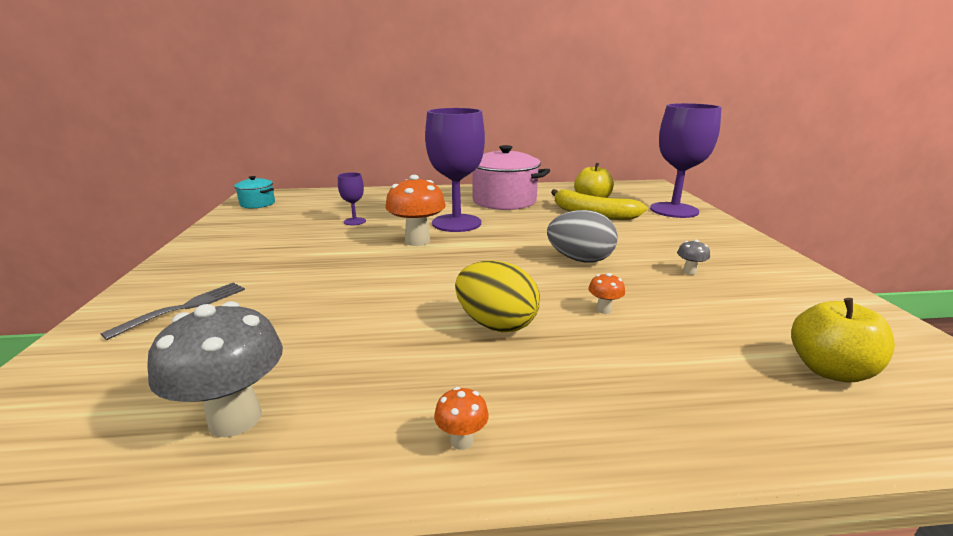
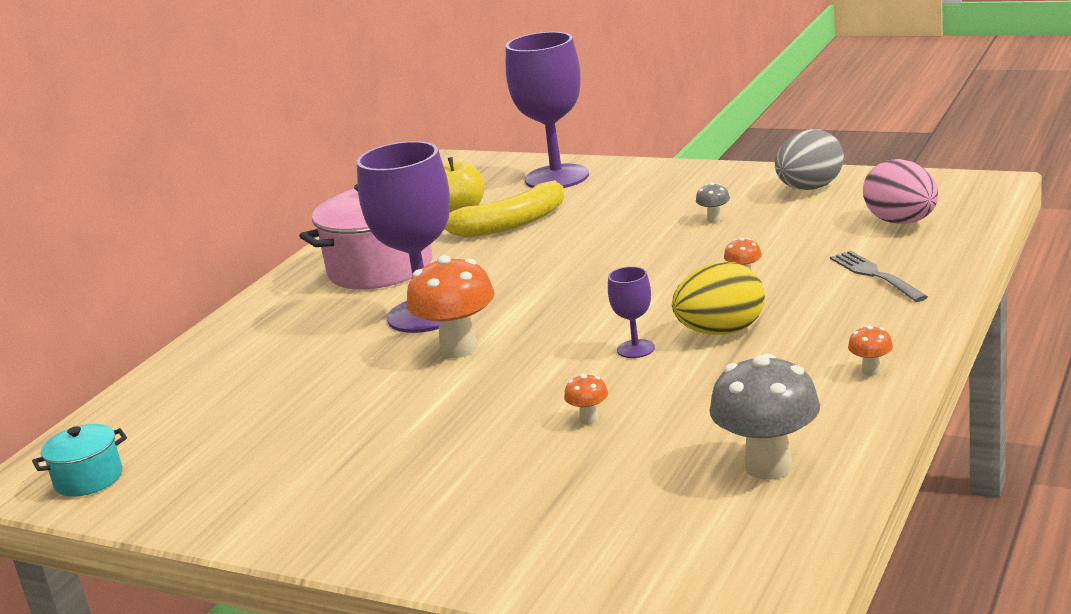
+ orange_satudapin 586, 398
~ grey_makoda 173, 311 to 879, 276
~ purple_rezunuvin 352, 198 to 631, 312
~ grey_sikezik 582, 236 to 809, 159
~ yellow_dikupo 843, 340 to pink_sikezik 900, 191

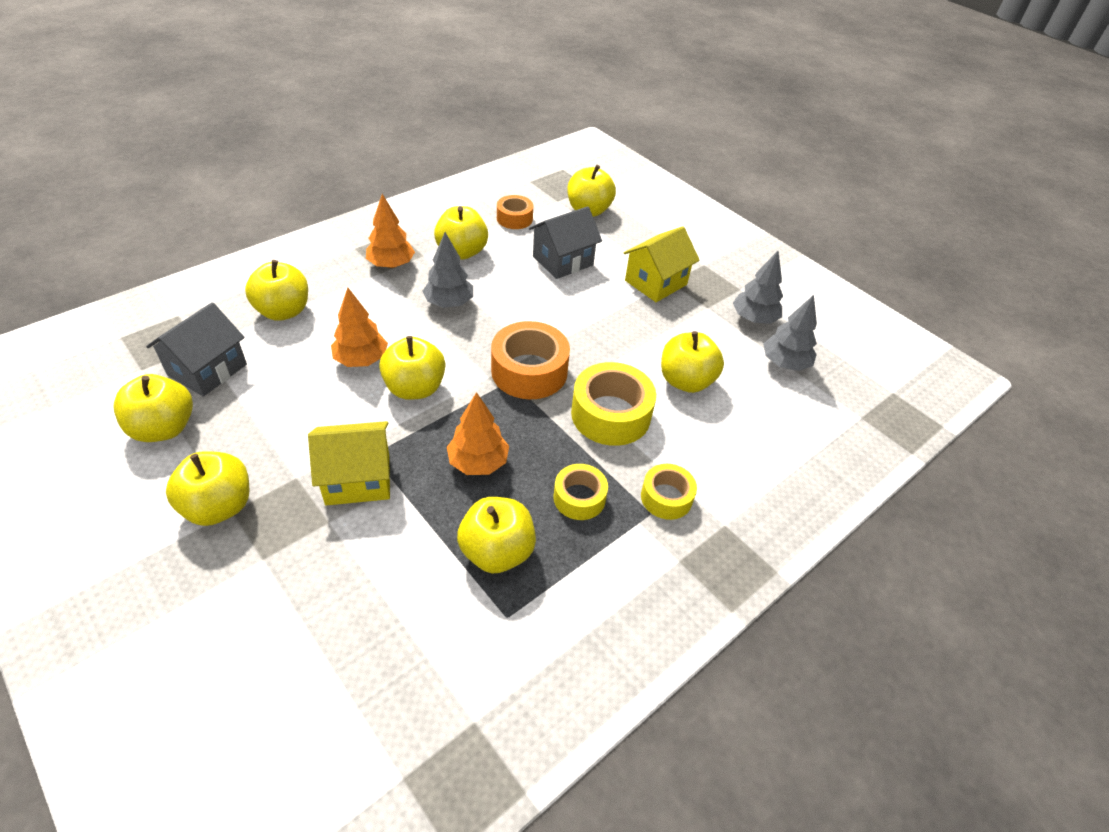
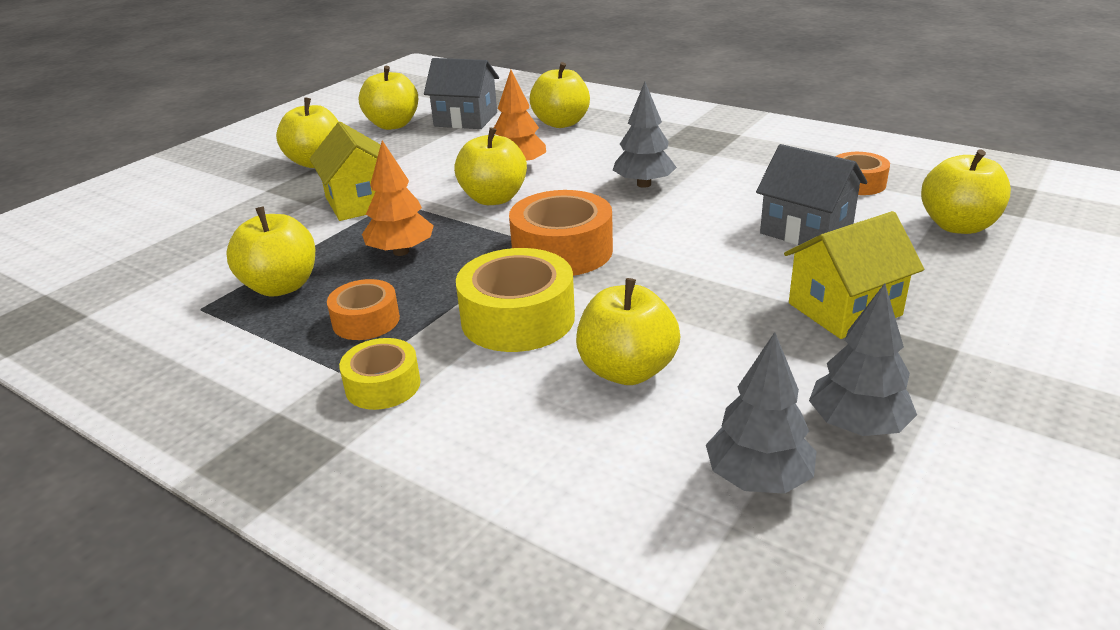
- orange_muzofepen 390, 231
- yellow_dikupo 461, 233
~ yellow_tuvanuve 581, 492 to orange_tuvanuve 363, 309
~ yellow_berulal 661, 264 = 854, 275 60 degrees counterclockwise

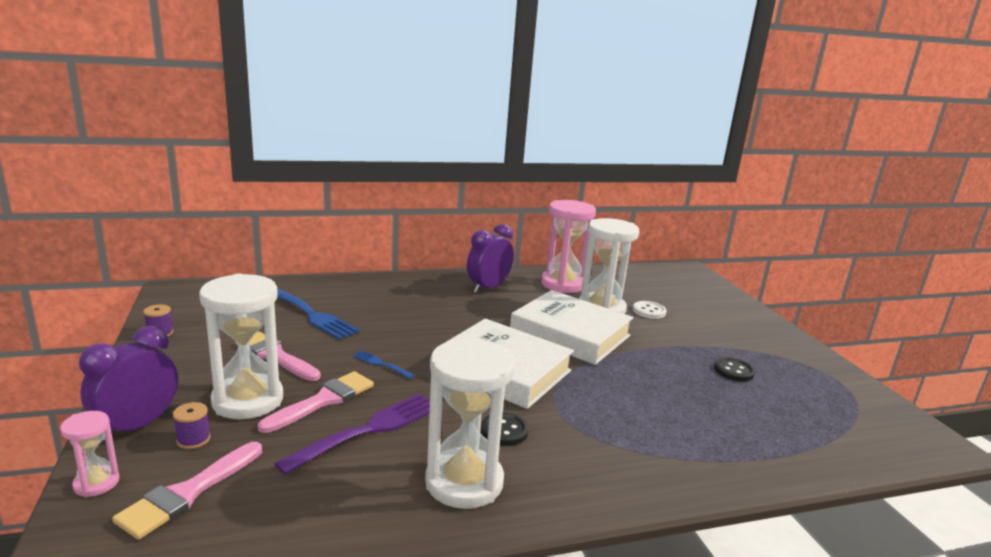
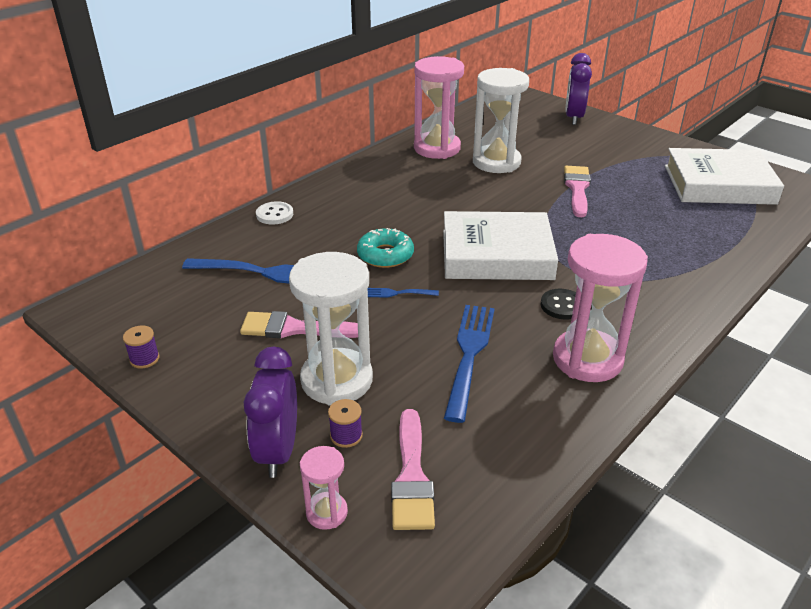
- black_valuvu 734, 369
+ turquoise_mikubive 385, 248
~ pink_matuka 316, 402 to 577, 191
~ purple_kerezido 490, 258 to 578, 89
~ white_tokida 571, 327 to 724, 176
~ white_valuvu 650, 310 to 274, 213
~ purple_makoda 352, 434 to blue_makoda 469, 364
~ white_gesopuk 470, 423 to pink_gesopuk 600, 308

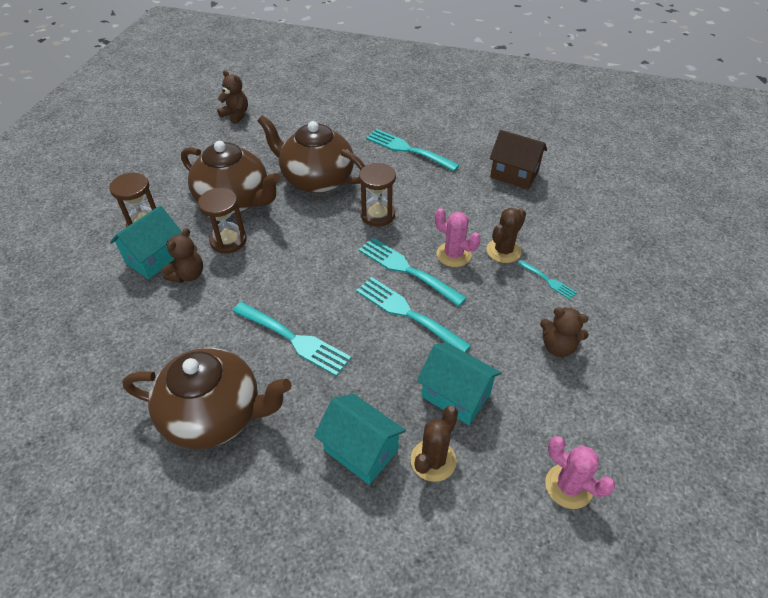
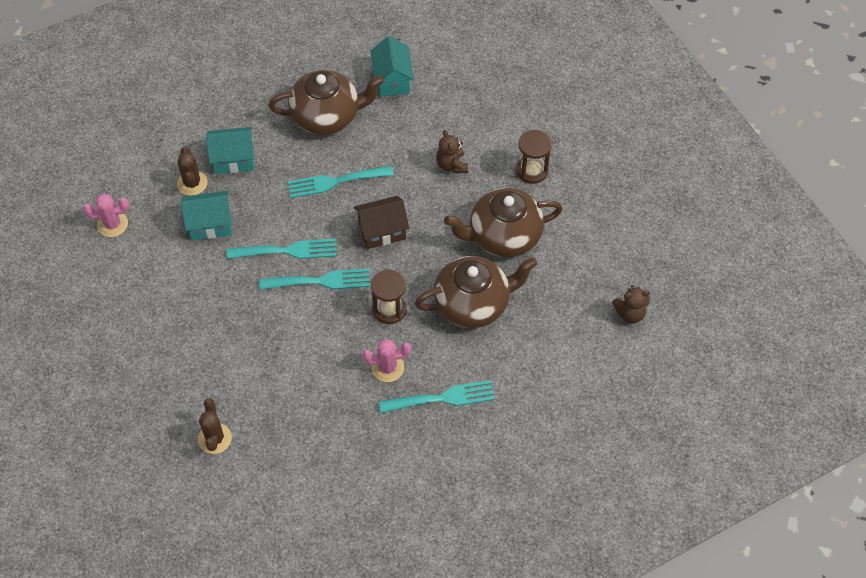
- brown_gesopuk 222, 221
- turquoise_makoda 547, 279
- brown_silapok 564, 332
~ turquoise_berulal 146, 242 to 392, 66
~ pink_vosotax 458, 237 to 387, 360
~ brown_vosotax 506, 235 to 215, 426
~ brown_berulal 518, 159 to 381, 222
~ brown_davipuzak 207, 398 = 326, 102 150 degrees counterclockwise

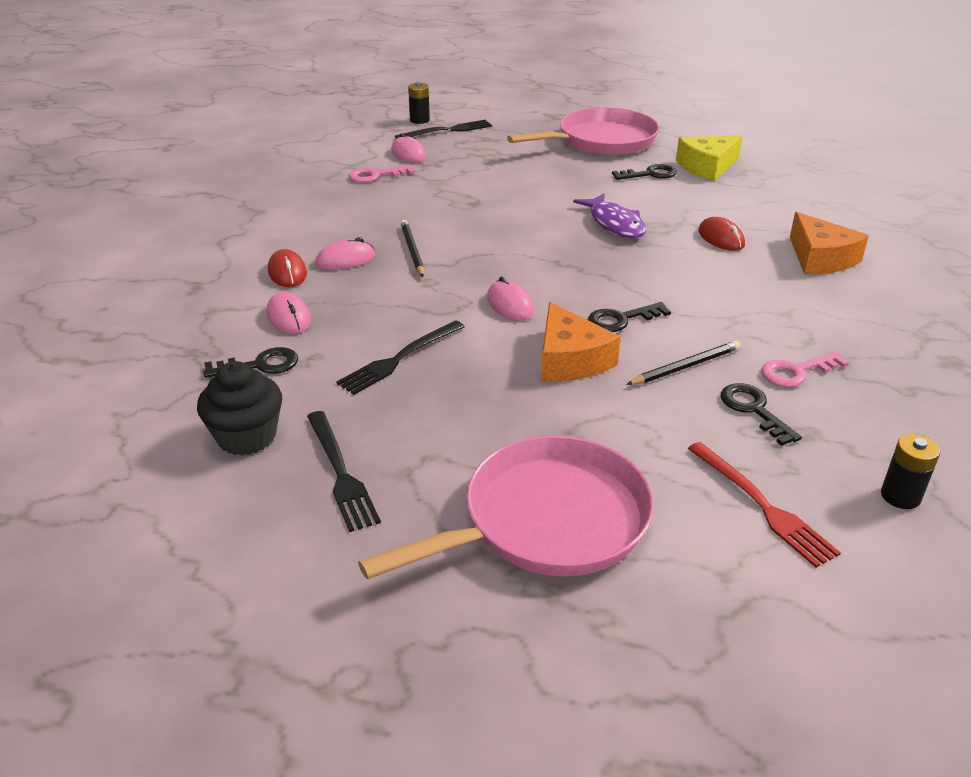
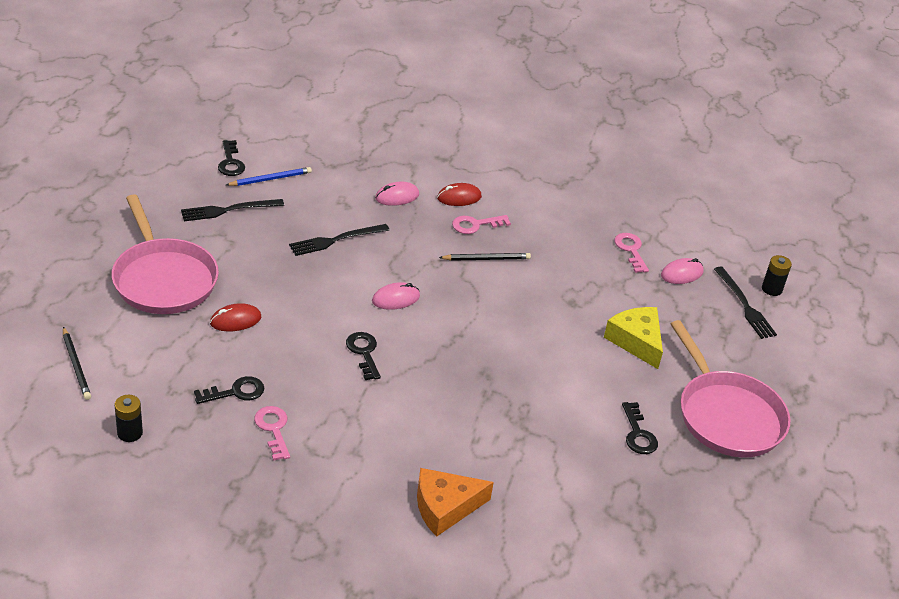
- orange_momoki 581, 341
- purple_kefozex 609, 216
- red_makoda 764, 505
~ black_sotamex 250, 362 to 231, 158
~ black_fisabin 683, 363 to 77, 363
~ yellow_momoki 709, 158 to 633, 338
~ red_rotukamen 721, 234 to 235, 317
~ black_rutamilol 239, 408 to blue_fisabin 269, 176
~ pink_rotukamen 345, 253 to pink_sotamex 481, 224
~ black_makoda 400, 357 = 339, 240 75 degrees counterclockwise

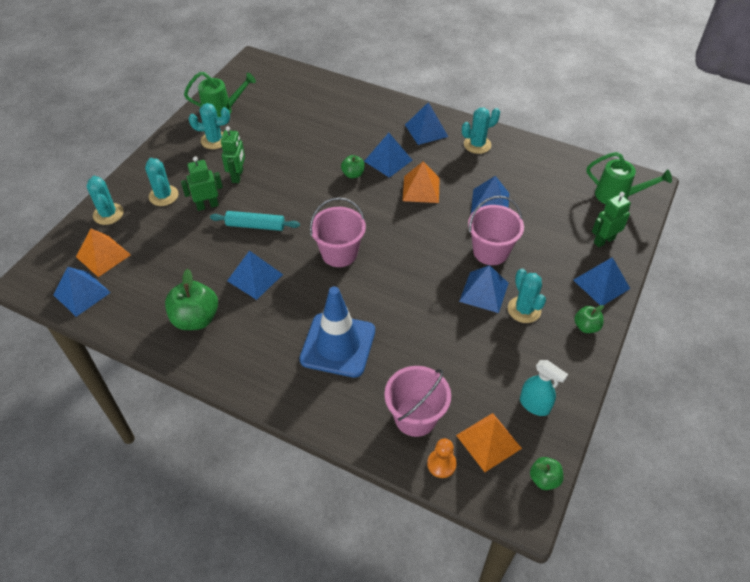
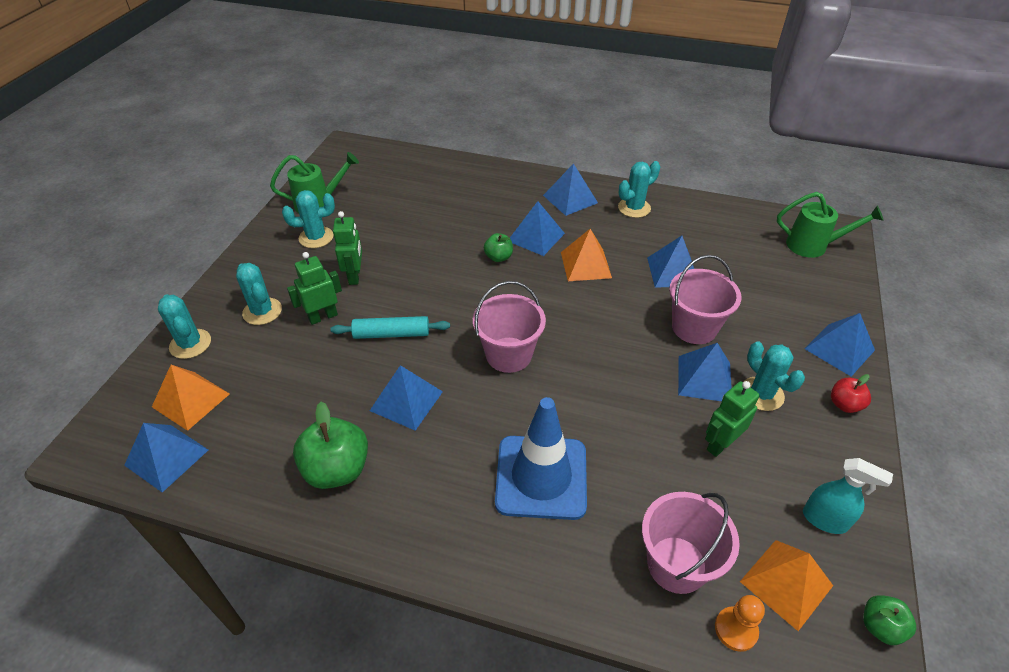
~ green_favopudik 611, 219 to 732, 419
~ green_dikupo 589, 319 to red_dikupo 851, 393

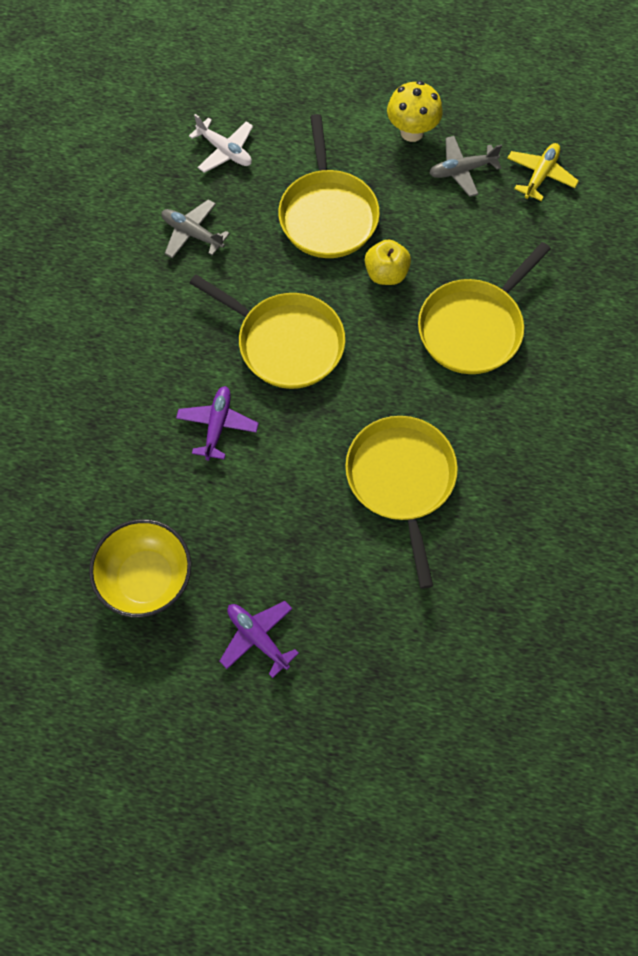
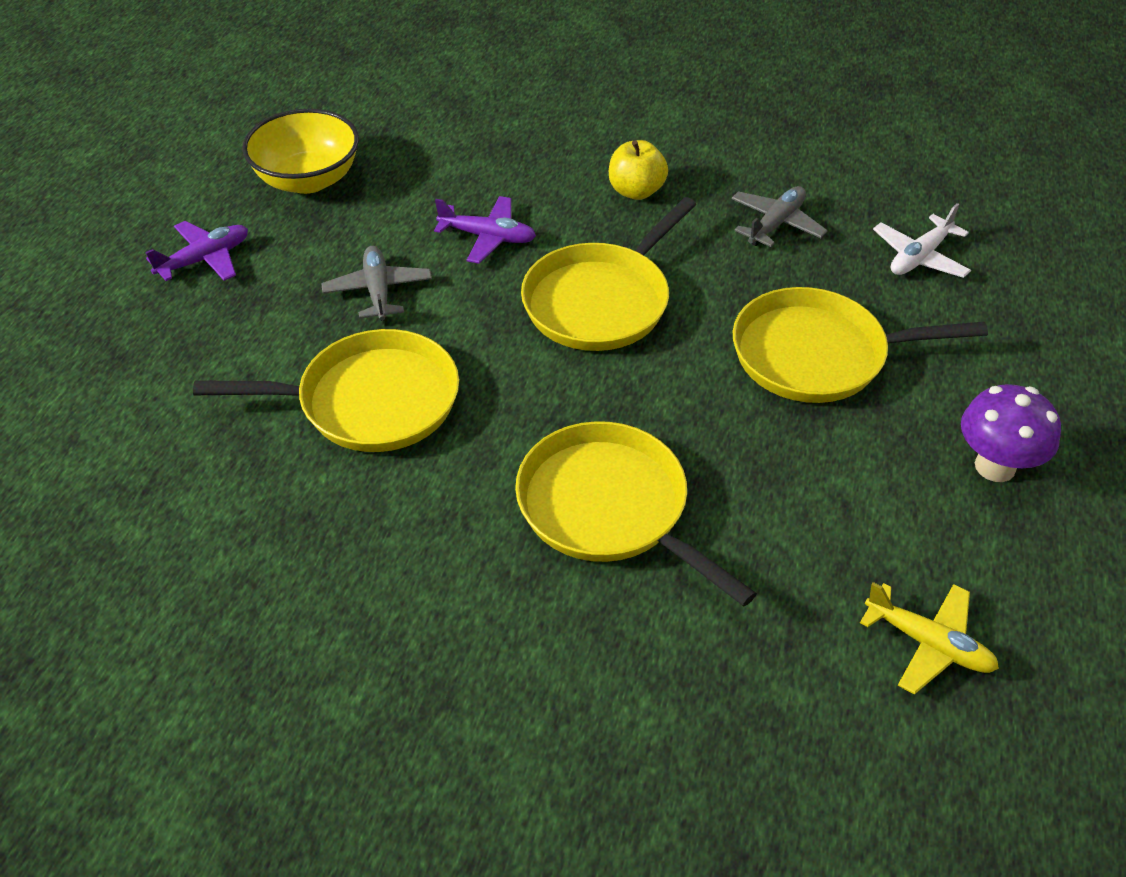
~ yellow_dikupo 388, 262 to 638, 170
~ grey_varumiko 465, 166 to 376, 283
~ yellow_satudapin 415, 111 to purple_satudapin 1011, 433

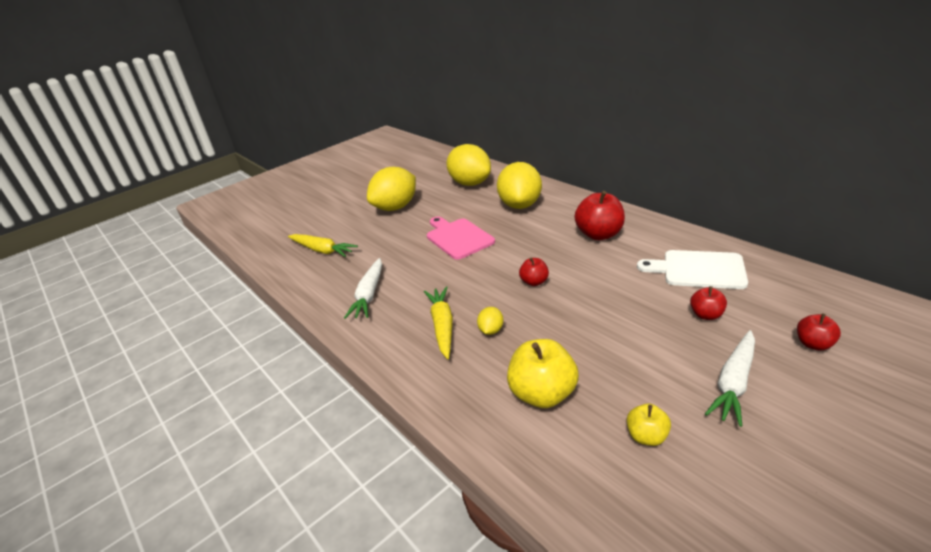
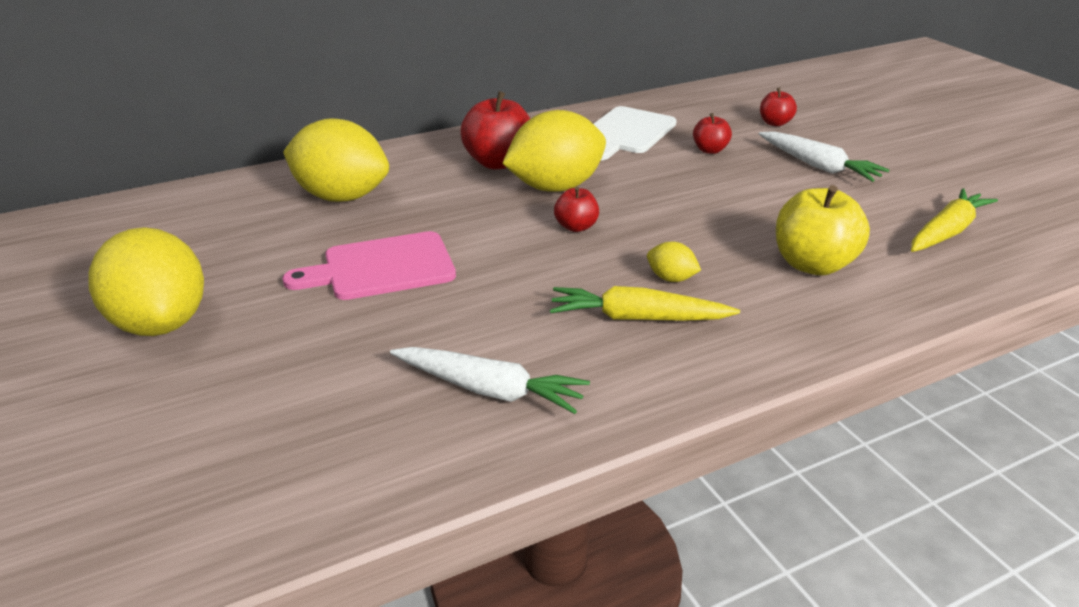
- yellow_dikupo 649, 424
~ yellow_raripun 323, 245 to 954, 220
~ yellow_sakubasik 468, 165 to 554, 151

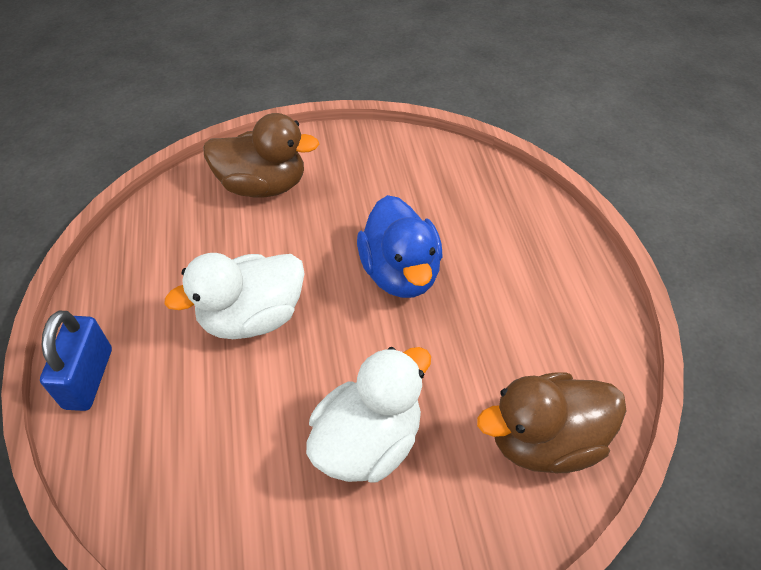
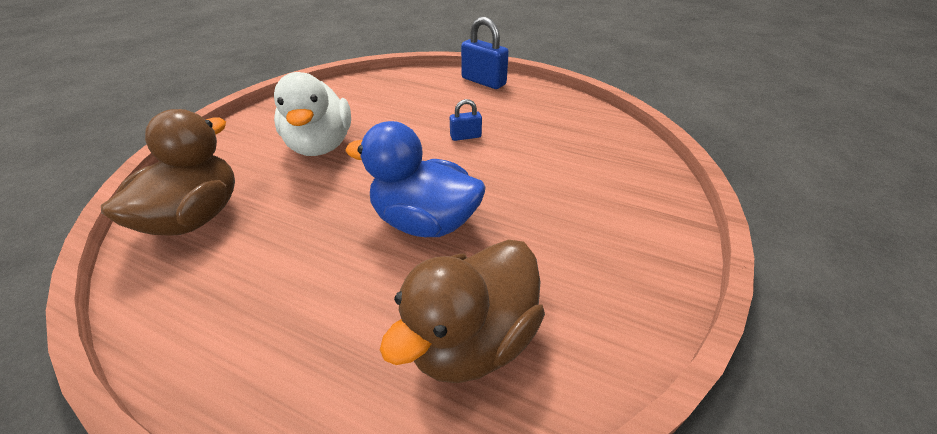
~ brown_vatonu 261, 155 to 462, 311
~ white_vatonu 234, 296 to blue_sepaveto 466, 120

